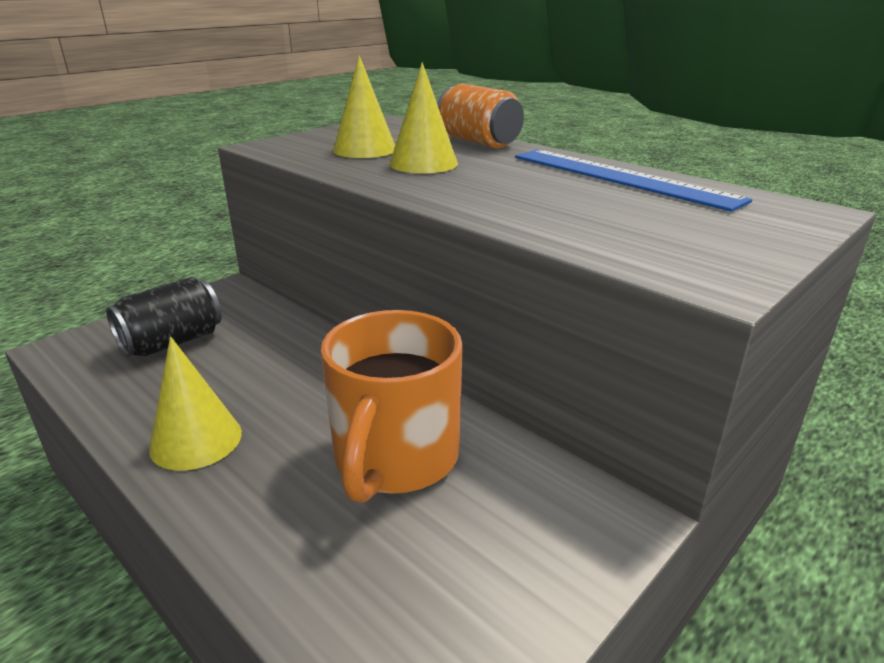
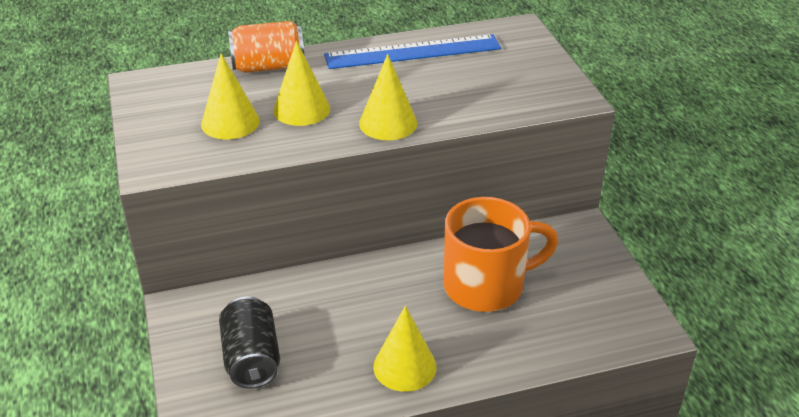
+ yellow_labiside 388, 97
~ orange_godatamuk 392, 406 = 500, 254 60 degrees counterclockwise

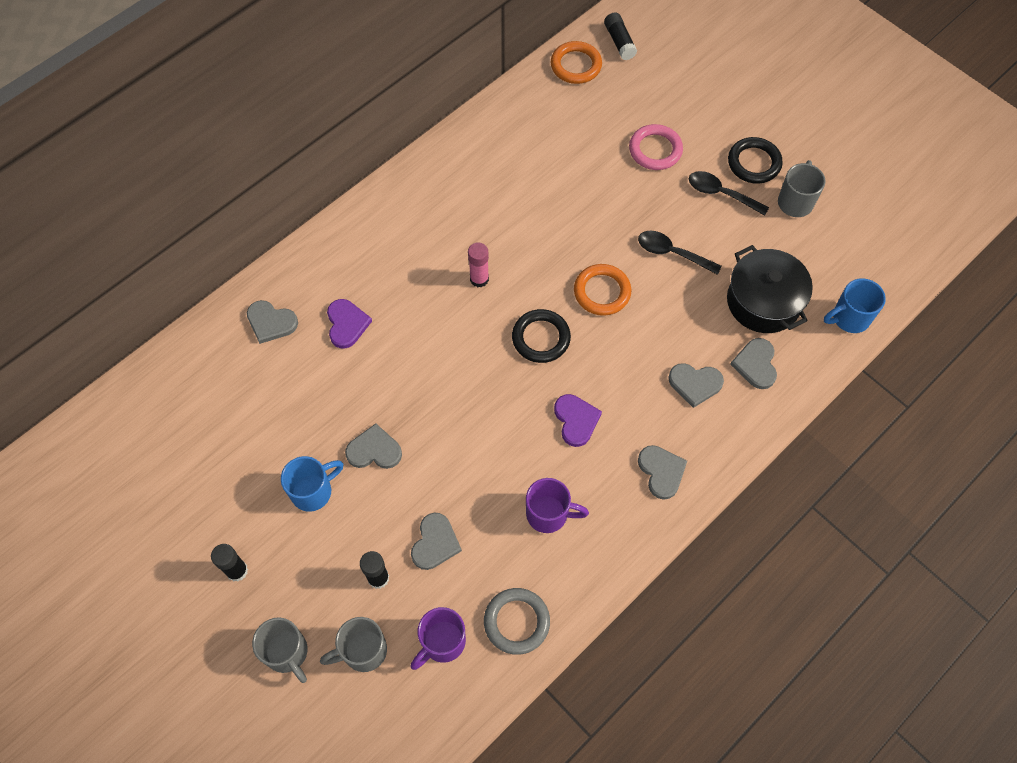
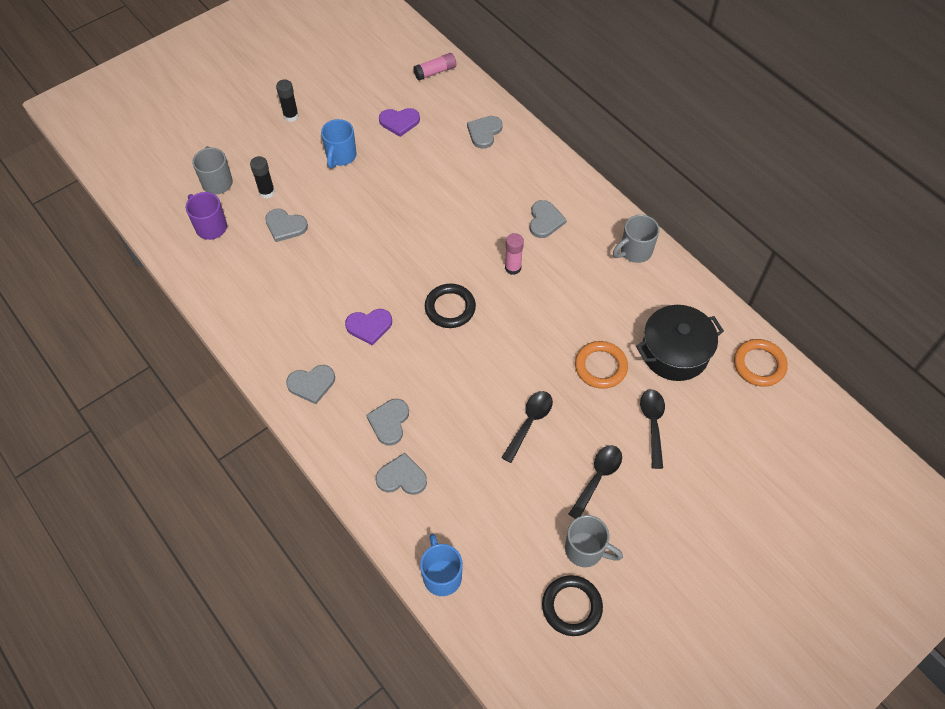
- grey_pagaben 517, 621
- purple_godatamuk 557, 505
- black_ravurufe 620, 36
+ pink_ravurufe 434, 67
~ grey_godatamuk 280, 650 to 636, 239
~ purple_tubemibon 349, 323 to 399, 122
~ grey_tubemibon 373, 446 to 548, 219
~ orange_pagaben 602, 290 to 601, 365
~ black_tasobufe 770, 289 to 680, 343
~ black_pagaben 755, 160 to 572, 605
~ pink_pagaben 656, 147 to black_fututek 652, 429
~ blue_godatamuk 312, 484 = 338, 143 45 degrees clockwise

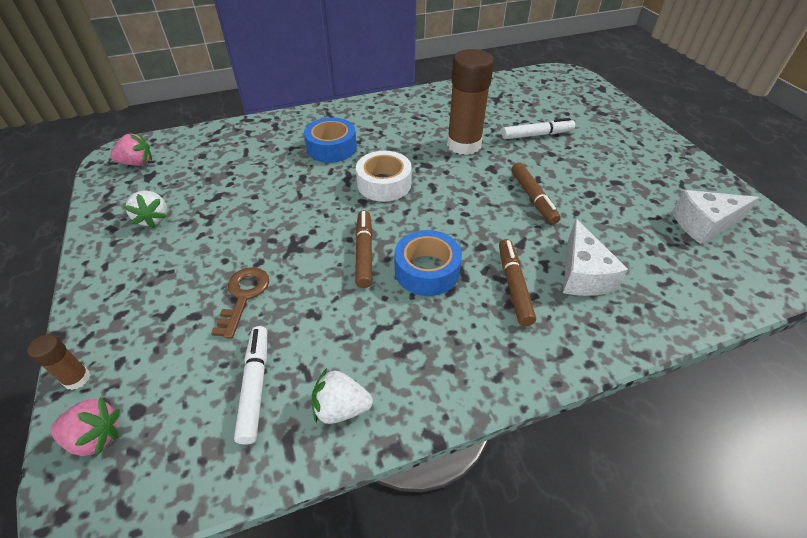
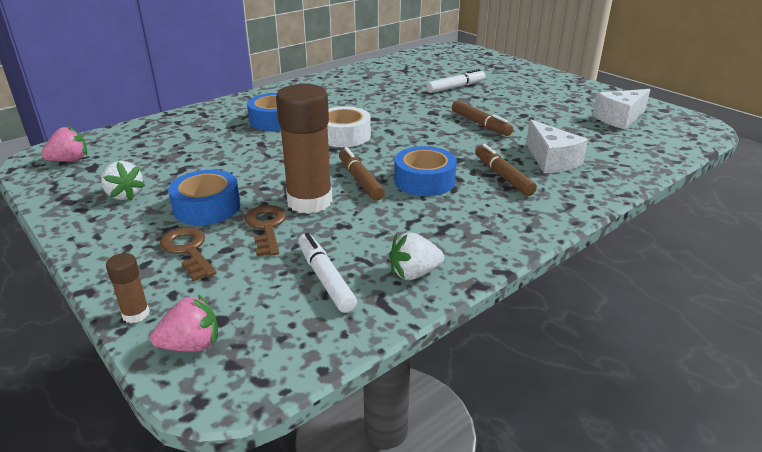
+ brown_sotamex 188, 254
+ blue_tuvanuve 204, 197
~ brown_ravurufe 470, 102 to 304, 149

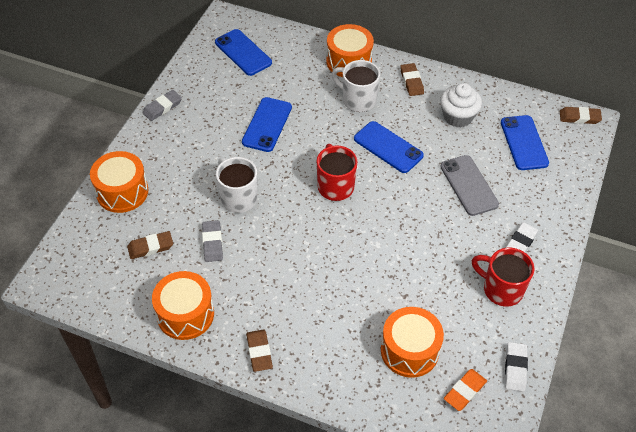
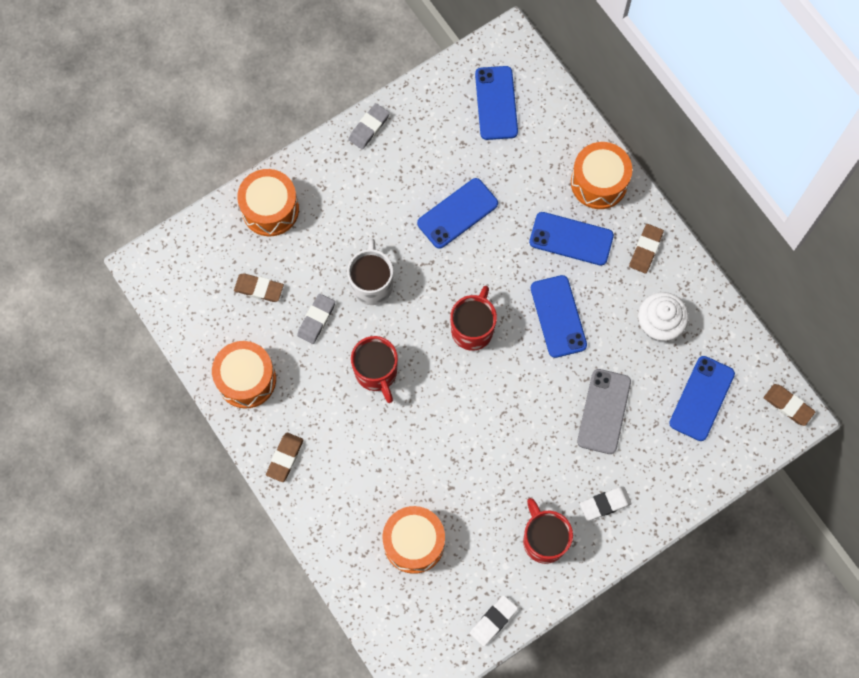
- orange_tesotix 465, 390
+ red_godatamuk 374, 369
~ white_godatamuk 356, 86 to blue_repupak 571, 239
~ grey_tesotix 162, 105 = 369, 126 45 degrees counterclockwise

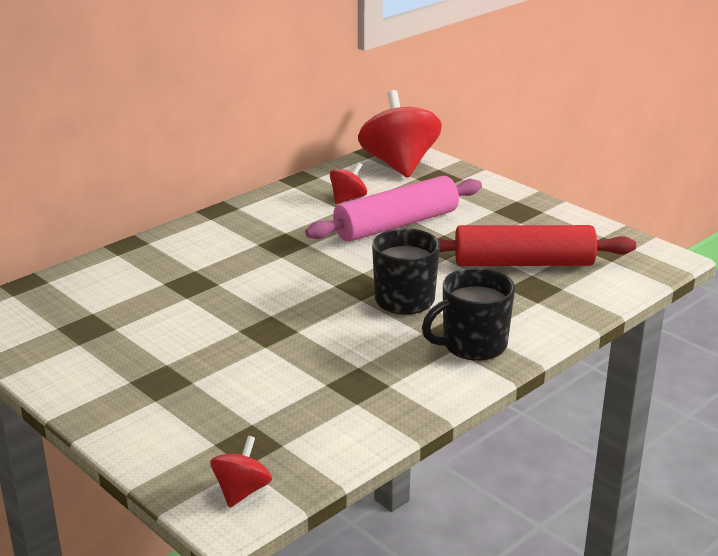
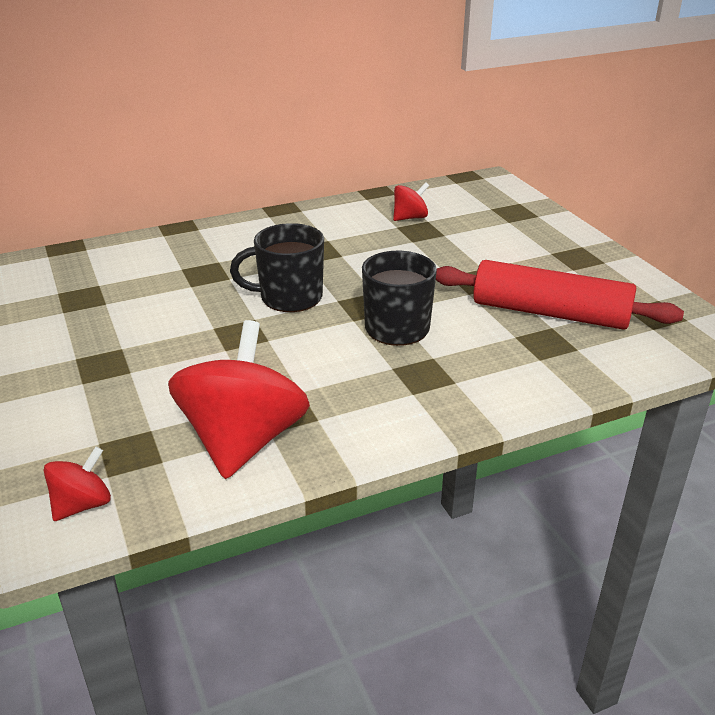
- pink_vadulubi 393, 209
~ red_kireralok 400, 134 to 239, 399
~ black_godatamuk 468, 314 to 277, 267

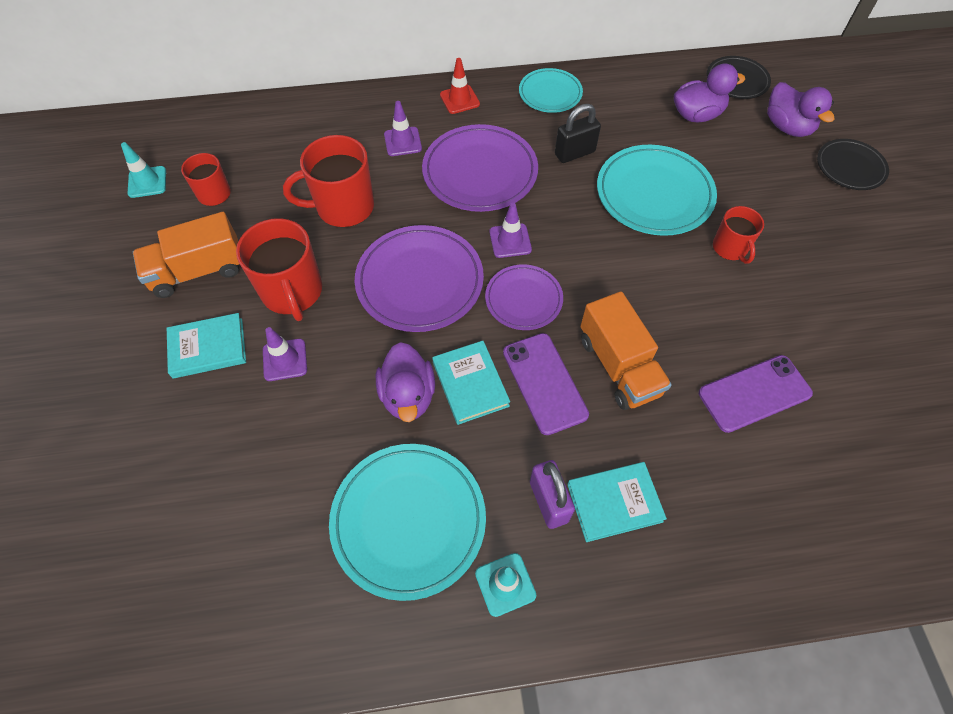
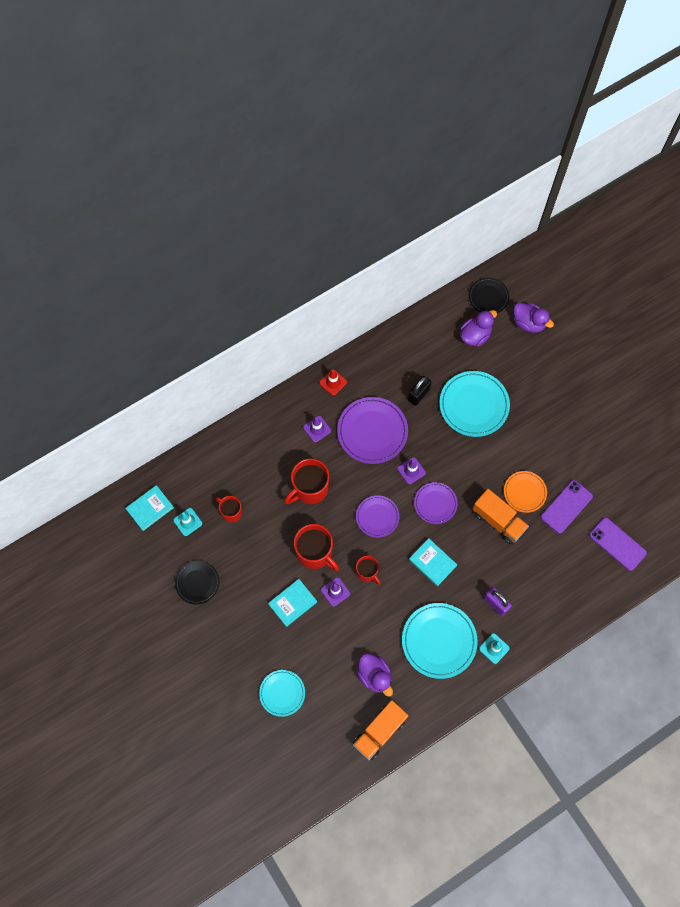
+ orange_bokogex 525, 492
~ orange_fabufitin 186, 255 to 381, 730
~ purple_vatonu 405, 382 to 375, 675
~ purple_repupak 546, 384 to 618, 544
~ turquoise_bokogex 551, 90 to 282, 693
~ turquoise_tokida 617, 502 to 149, 508
~ red_godatamuk 738, 235 to 368, 570
~ black_bokogex 853, 164 to 197, 583
~ purple_bokogex 419, 278 = 377, 516 x0.60

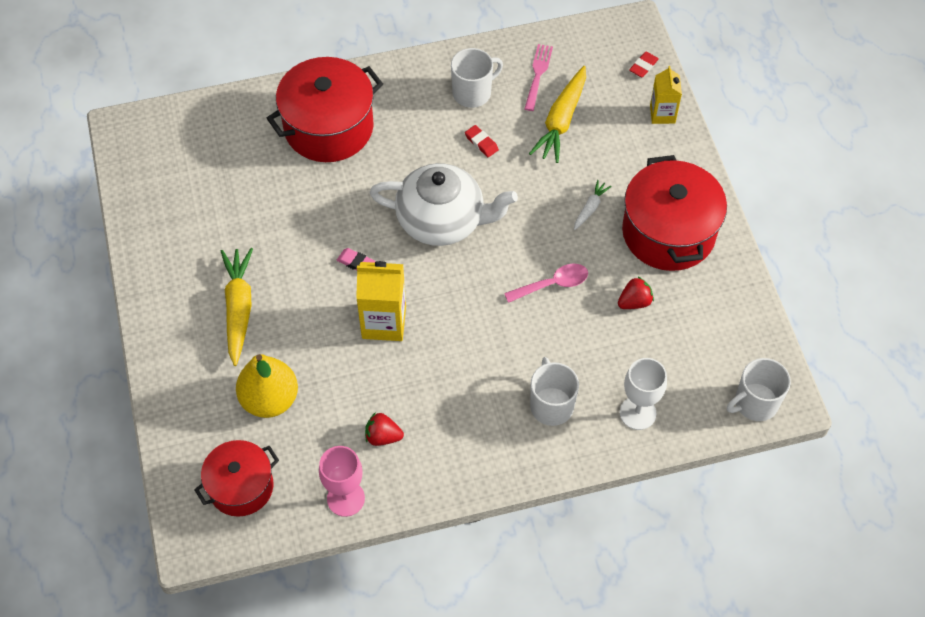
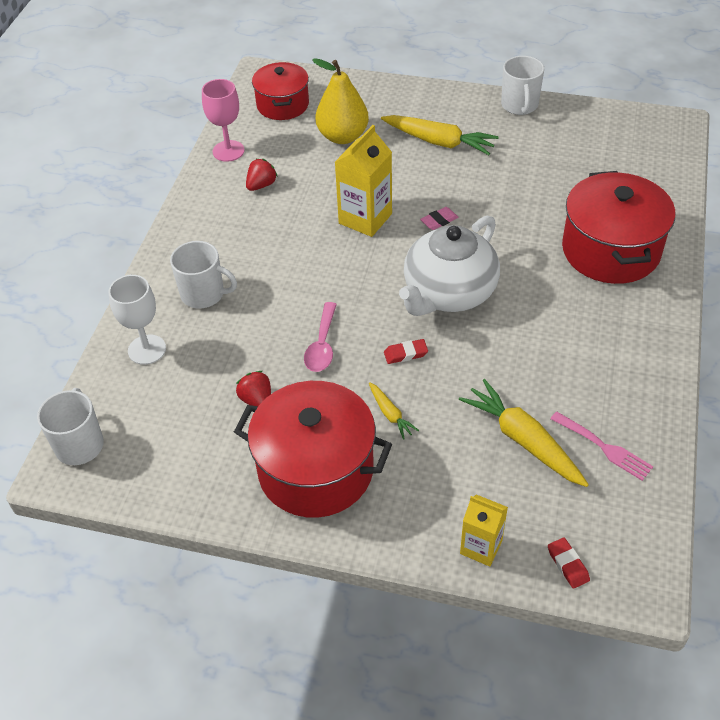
~ white_godatamuk 477, 78 to 522, 85
~ red_tesotix 482, 141 to 406, 351
~ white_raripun 593, 205 to yellow_raripun 394, 410
~ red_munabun 636, 292 = 253, 388 150 degrees clockwise

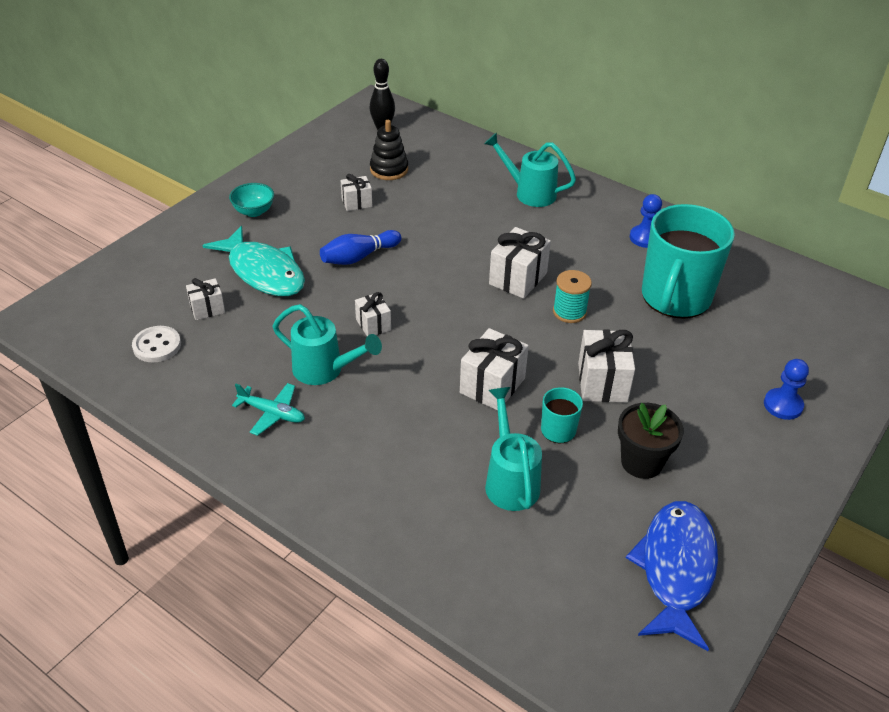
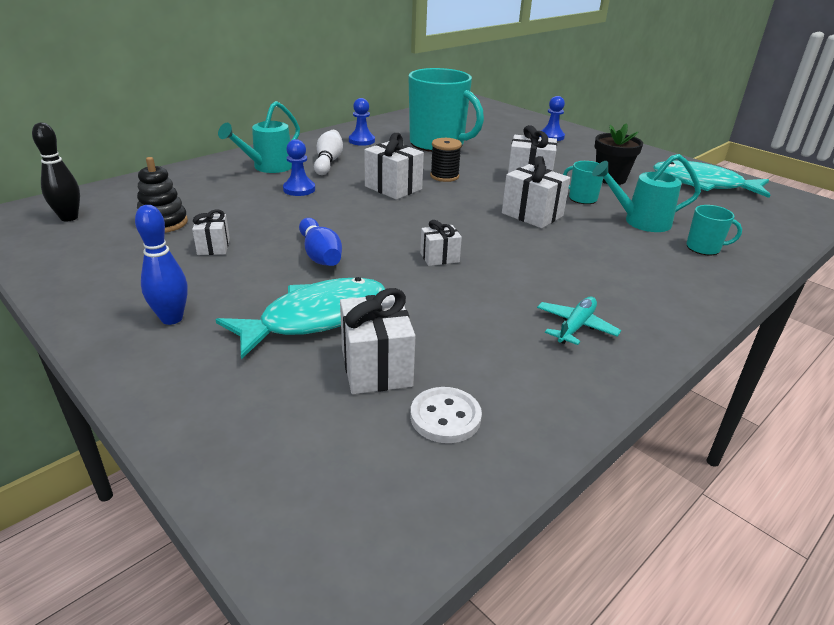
- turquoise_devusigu 327, 344
+ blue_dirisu 299, 167
+ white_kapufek 328, 152
+ turquoise_godatamuk 714, 230
~ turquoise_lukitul 251, 200 to blue_kapufek 161, 265
~ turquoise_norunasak 572, 296 to black_norunasak 446, 160
~ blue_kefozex 672, 576 to turquoise_kefozex 712, 179
~ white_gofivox 205, 299 = 377, 341 x1.67

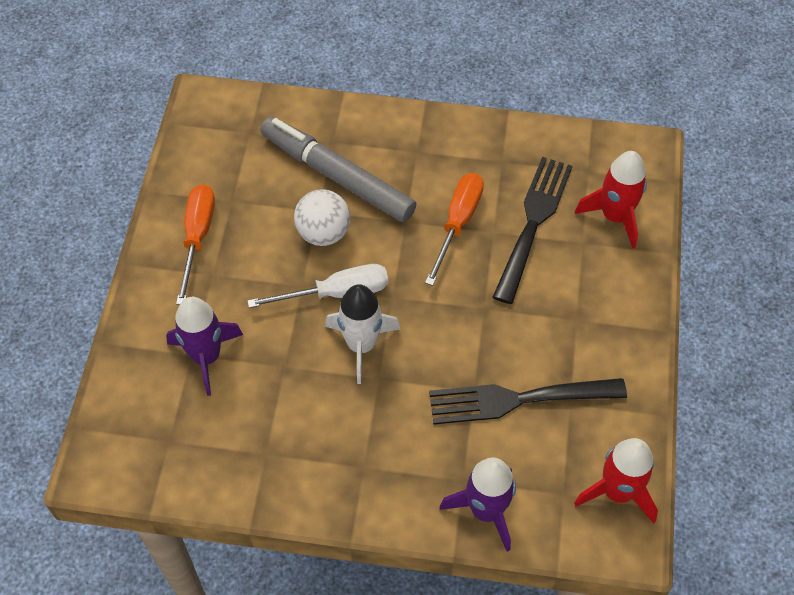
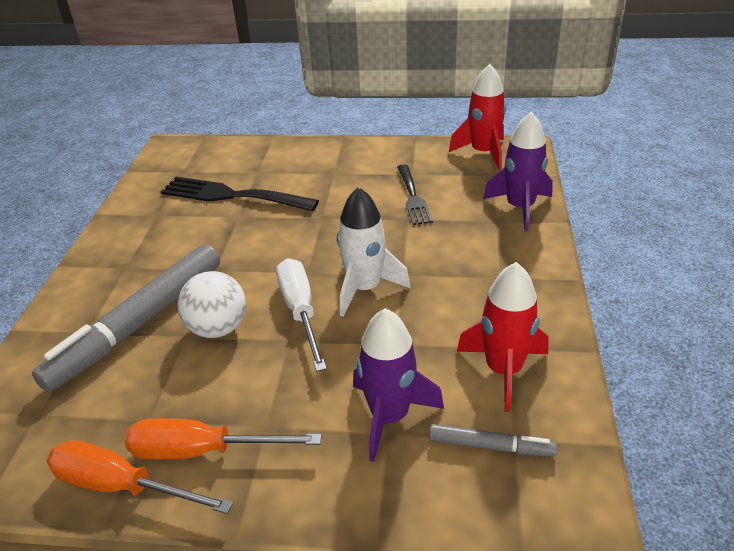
+ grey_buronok 493, 440
~ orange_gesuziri 454, 229 to 140, 477
~ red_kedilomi 611, 199 to 503, 337
~ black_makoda 528, 401 = 415, 195 x0.63

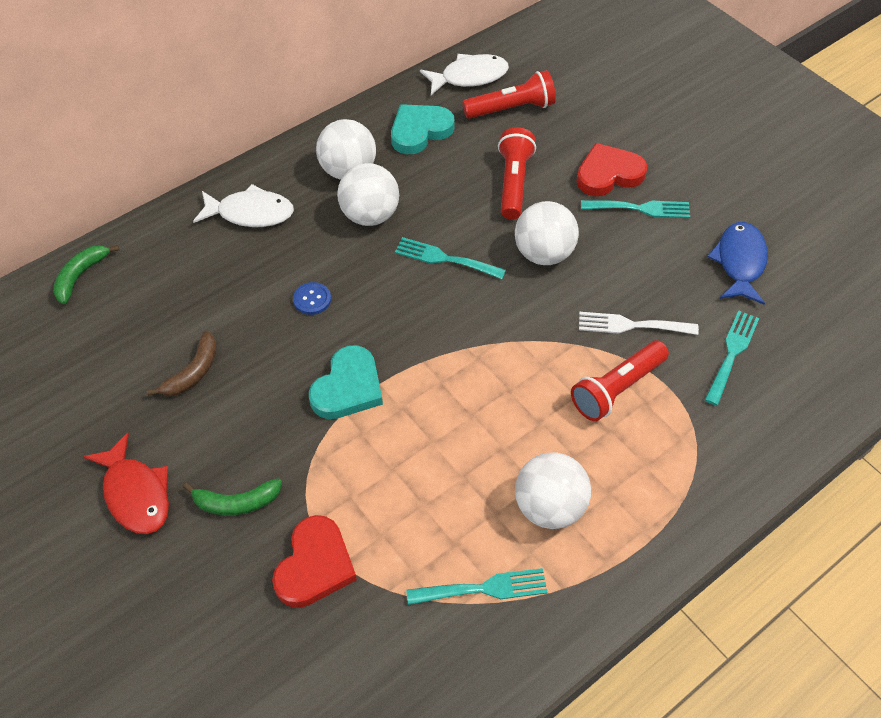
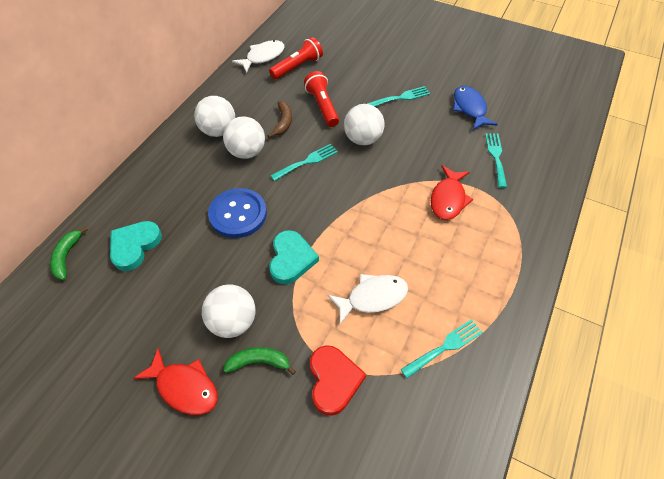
- red_tubemibon 611, 169
- white_makoda 639, 323
~ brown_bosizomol 182, 363 to 279, 119
~ white_kefozex 243, 205 to 368, 299
~ turquoise_tubemibon 423, 129 to 136, 246
~ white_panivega 553, 490 to 229, 311
~ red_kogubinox 620, 381 to red_kefozex 452, 192
~ green_bosizomol 232, 497 = 259, 361 150 degrees counterclockwise
~ turquoise_makoda 450, 258 = 304, 162 150 degrees clockwise
~ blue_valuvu 312, 298 = 237, 213 x2.22

